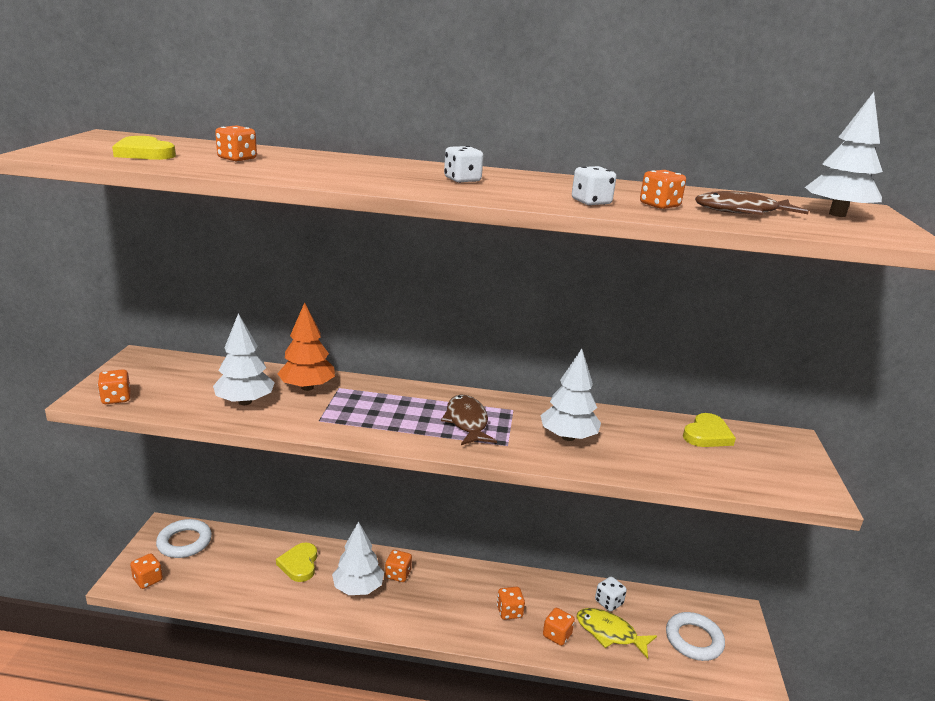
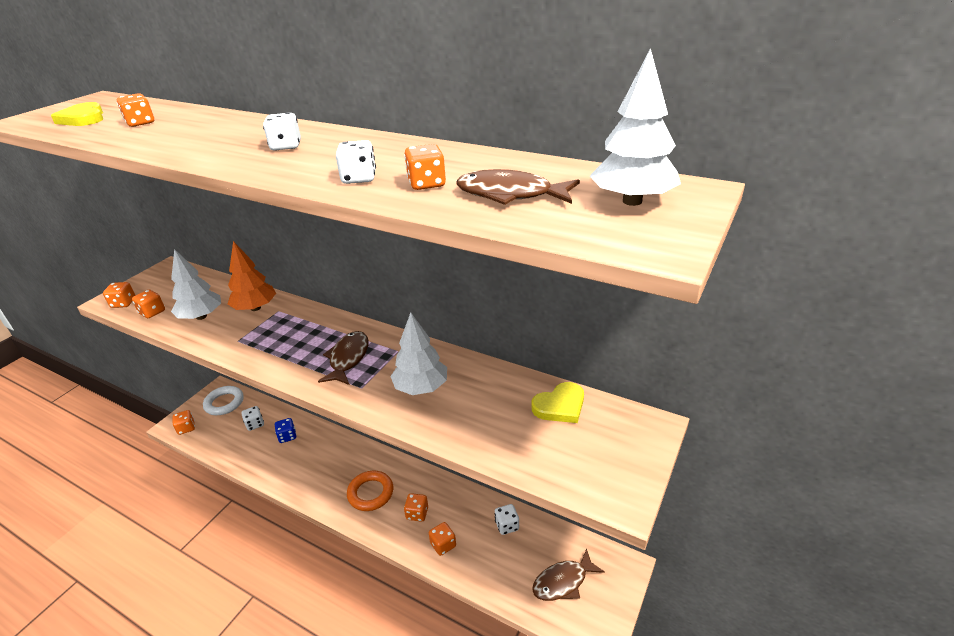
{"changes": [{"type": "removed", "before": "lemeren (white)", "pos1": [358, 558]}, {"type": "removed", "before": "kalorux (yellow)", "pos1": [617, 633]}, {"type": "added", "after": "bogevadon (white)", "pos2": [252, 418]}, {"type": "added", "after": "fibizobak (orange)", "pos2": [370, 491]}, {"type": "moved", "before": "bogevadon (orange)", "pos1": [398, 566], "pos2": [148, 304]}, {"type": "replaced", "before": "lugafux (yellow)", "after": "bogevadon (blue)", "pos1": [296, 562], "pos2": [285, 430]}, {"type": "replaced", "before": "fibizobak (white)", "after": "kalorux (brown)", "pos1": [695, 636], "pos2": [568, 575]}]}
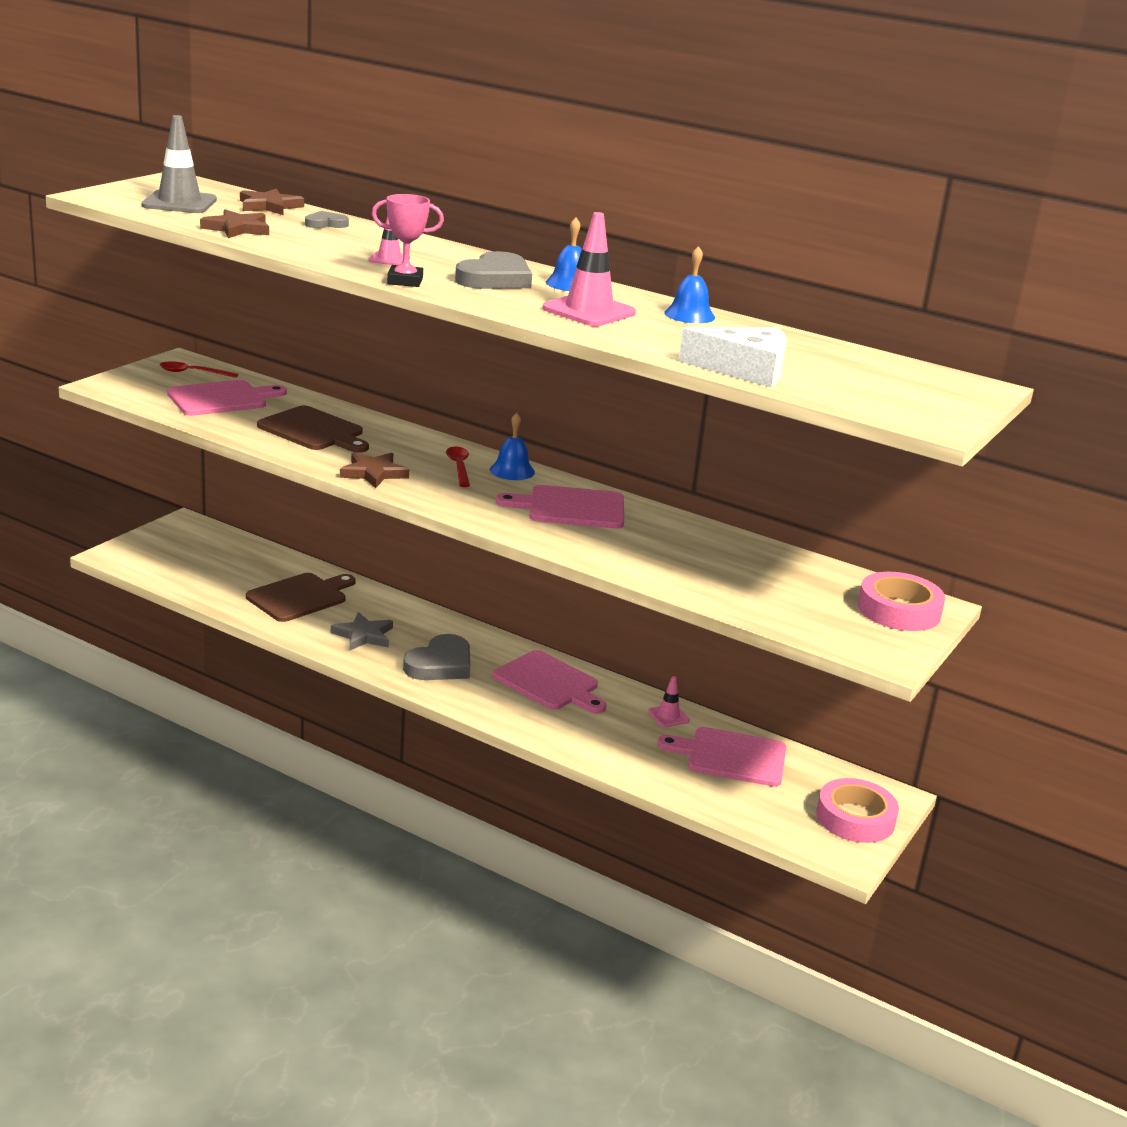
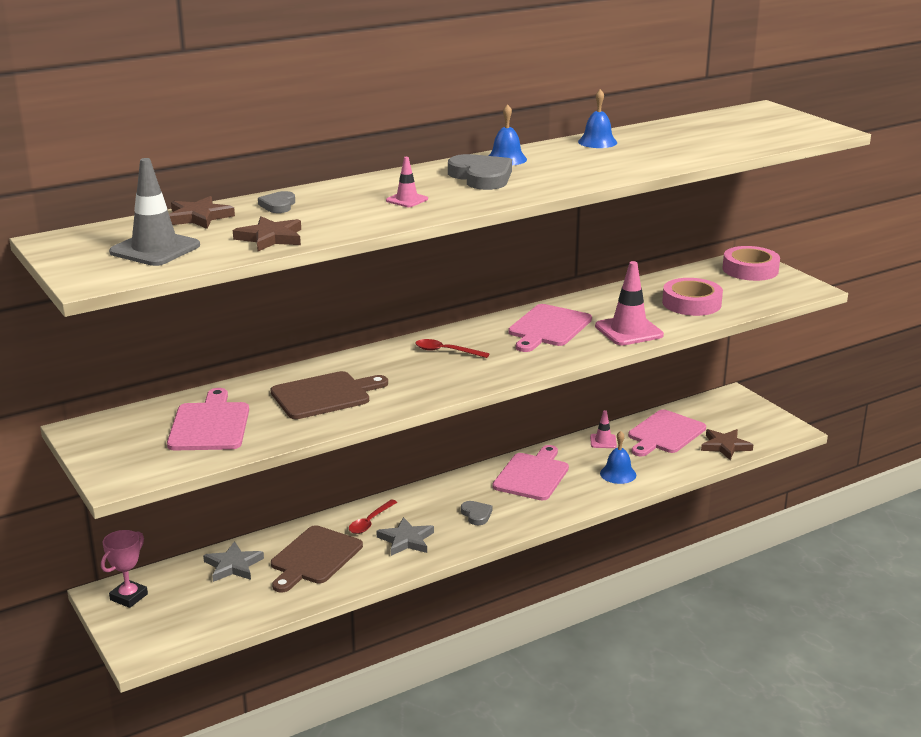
{"changes": [{"type": "removed", "before": "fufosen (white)", "pos1": [733, 357]}, {"type": "added", "after": "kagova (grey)", "pos2": [233, 561]}, {"type": "moved", "before": "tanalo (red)", "pos1": [199, 369], "pos2": [373, 516]}, {"type": "moved", "before": "kagova (brown)", "pos1": [374, 470], "pos2": [727, 444]}, {"type": "moved", "before": "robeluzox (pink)", "pos1": [408, 240], "pos2": [124, 569]}, {"type": "moved", "before": "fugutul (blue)", "pos1": [512, 446], "pos2": [618, 457]}, {"type": "moved", "before": "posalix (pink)", "pos1": [589, 269], "pos2": [629, 303]}, {"type": "moved", "before": "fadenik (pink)", "pos1": [857, 810], "pos2": [692, 297]}, {"type": "turned", "before": "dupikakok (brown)", "pos1": [300, 597], "pos2": [317, 559], "turn": -135}, {"type": "turned", "before": "dupikakok (pink)", "pos1": [550, 682], "pos2": [531, 473], "turn": -45}, {"type": "resized", "before": "lugafux (grey)", "pos1": [436, 657], "pos2": [476, 513], "scale": 0.54}]}
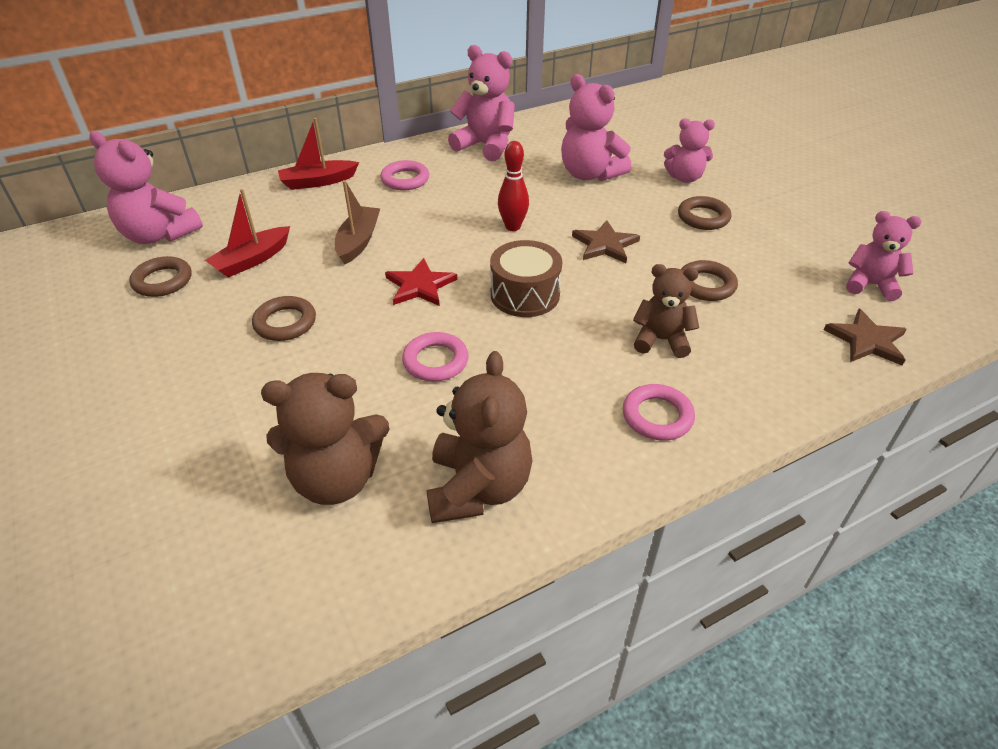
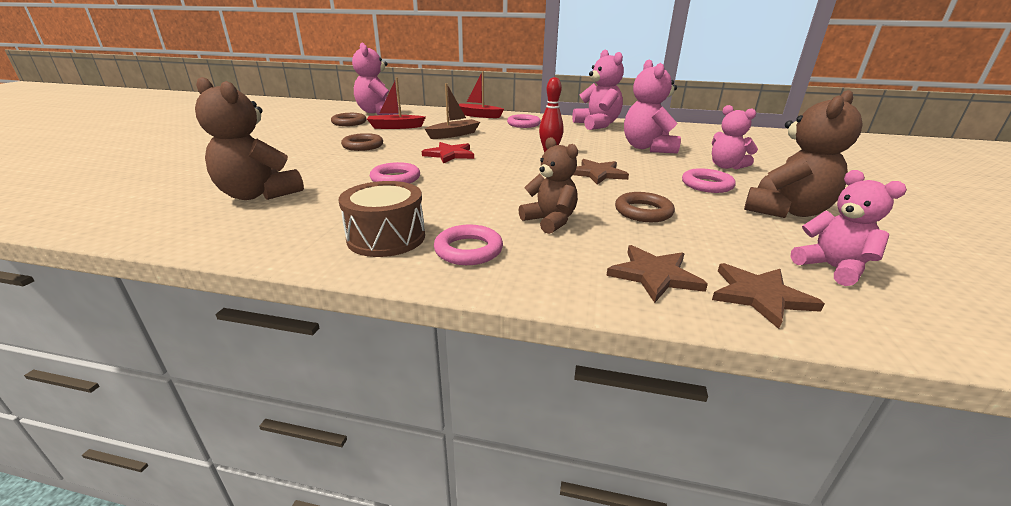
{"changes": [{"type": "added", "after": "kagova (brown)", "pos2": [657, 274]}, {"type": "moved", "before": "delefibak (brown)", "pos1": [479, 437], "pos2": [803, 154]}, {"type": "moved", "before": "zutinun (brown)", "pos1": [526, 278], "pos2": [382, 219]}, {"type": "recoloured", "before": "fibizobak (brown)", "after": "fibizobak (pink)", "pos1": [705, 213], "pos2": [709, 180]}]}
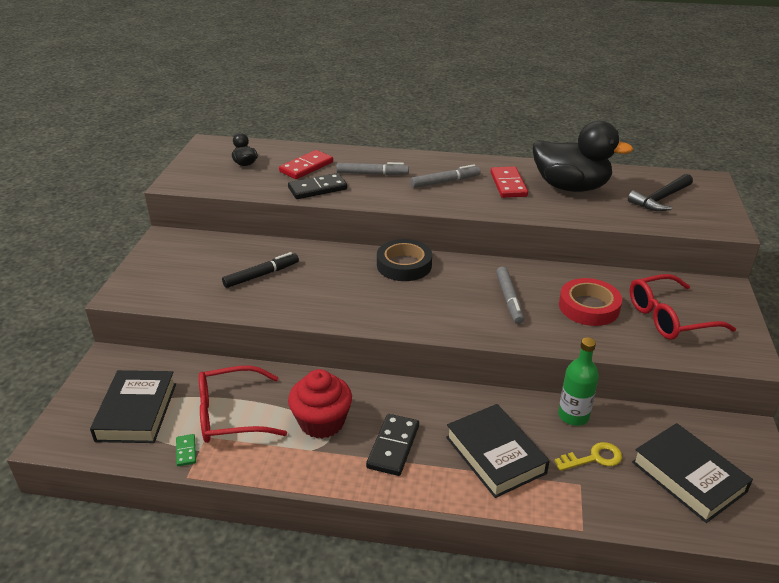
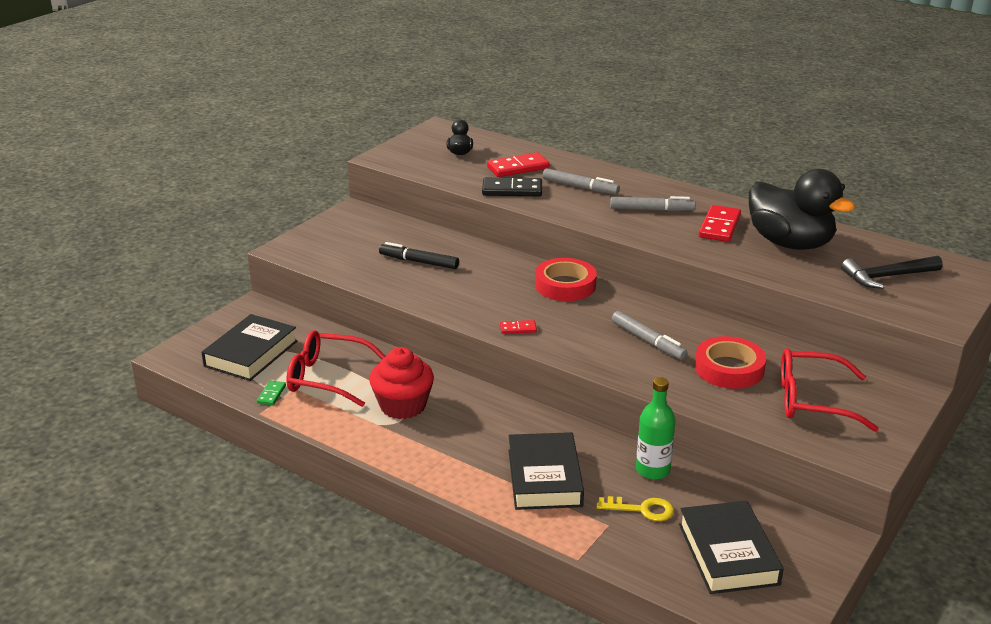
{"changes": [{"type": "removed", "before": "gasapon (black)", "pos1": [392, 445]}, {"type": "added", "after": "gasapon (red)", "pos2": [518, 327]}, {"type": "recoloured", "before": "fadenik (black)", "after": "fadenik (red)", "pos1": [404, 260], "pos2": [566, 279]}, {"type": "turned", "before": "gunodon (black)", "pos1": [260, 270], "pos2": [419, 255], "turn": -150}, {"type": "turned", "before": "gunodon (grey)", "pos1": [510, 295], "pos2": [650, 335], "turn": -60}]}
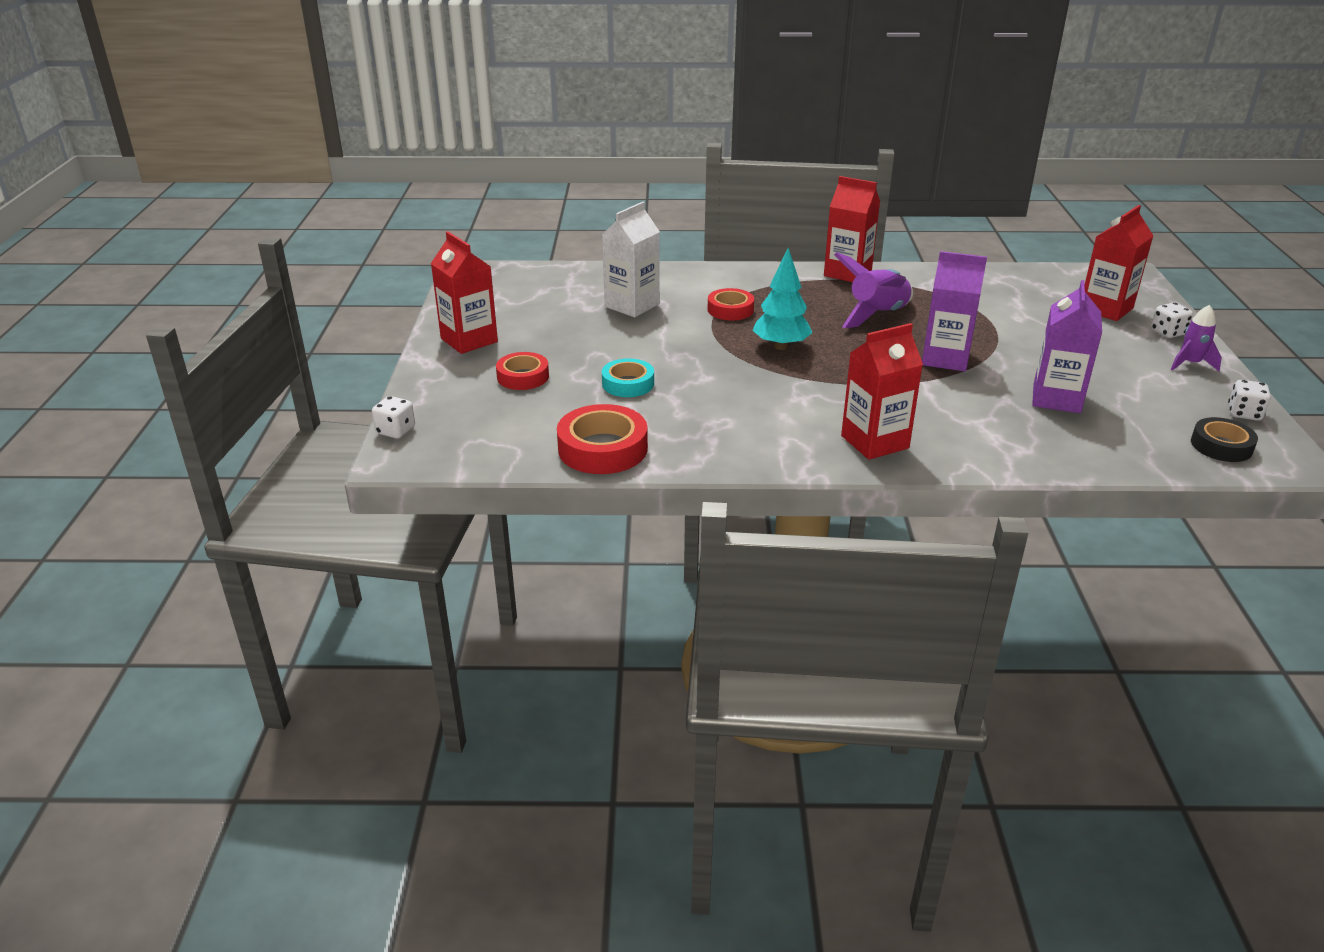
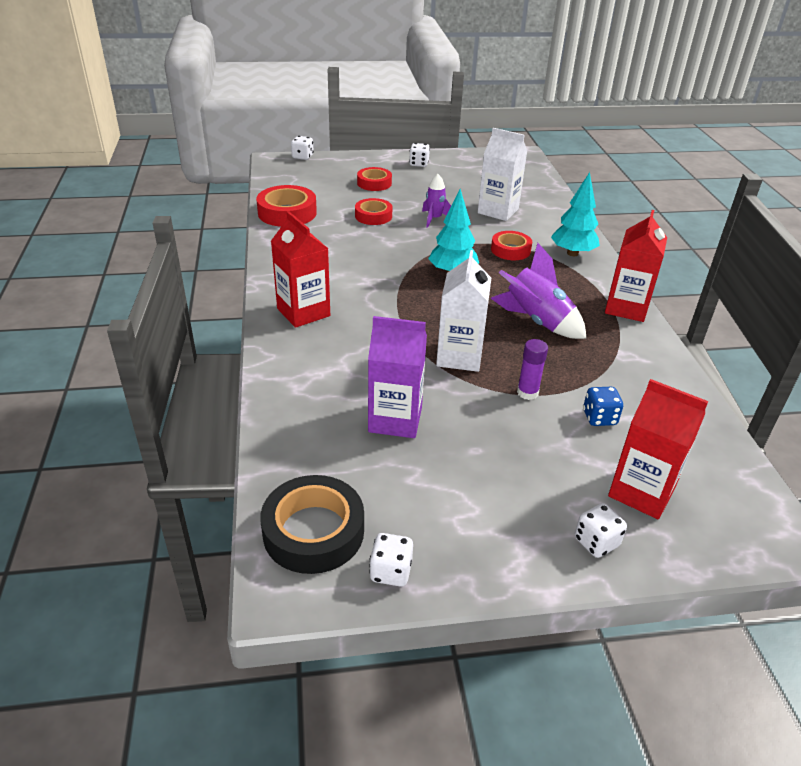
{"changes": [{"type": "added", "after": "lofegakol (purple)", "pos2": [532, 369]}, {"type": "added", "after": "lemeren (turquoise)", "pos2": [575, 214]}, {"type": "added", "after": "bogevadon (blue)", "pos2": [603, 406]}, {"type": "moved", "before": "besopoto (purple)", "pos1": [1196, 338], "pos2": [436, 201]}, {"type": "replaced", "before": "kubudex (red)", "after": "bogevadon (white)", "pos1": [464, 292], "pos2": [419, 155]}, {"type": "recoloured", "before": "fadenik (turquoise)", "after": "fadenik (red)", "pos1": [628, 377], "pos2": [373, 211]}, {"type": "recoloured", "before": "kubudex (purple)", "after": "kubudex (white)", "pos1": [954, 311], "pos2": [463, 311]}, {"type": "resized", "before": "fadenik (black)", "pos1": [1224, 439], "pos2": [312, 524], "scale": 1.56}]}
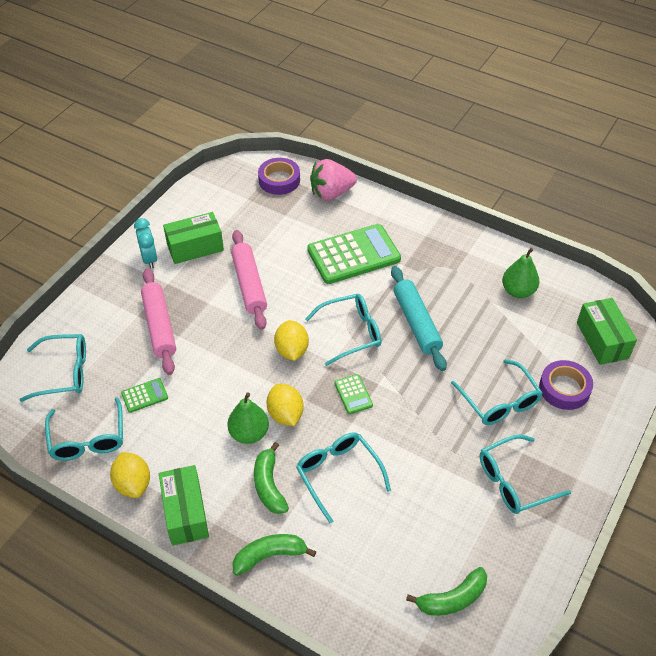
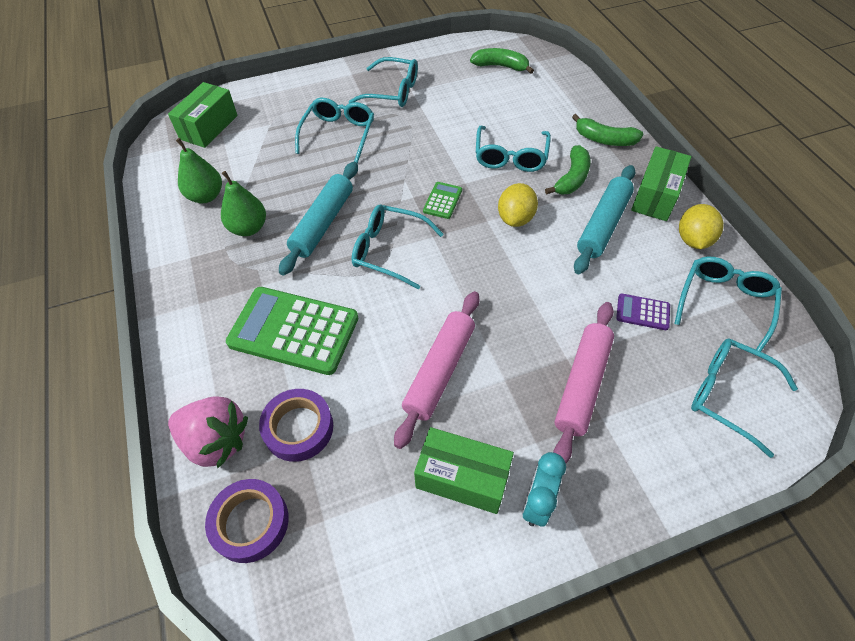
{"changes": [{"type": "removed", "before": "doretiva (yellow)", "pos1": [291, 340]}, {"type": "added", "after": "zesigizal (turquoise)", "pos2": [604, 219]}, {"type": "moved", "before": "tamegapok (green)", "pos1": [248, 418], "pos2": [243, 203]}, {"type": "moved", "before": "fadenik (purple)", "pos1": [566, 385], "pos2": [296, 425]}, {"type": "recoloured", "before": "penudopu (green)", "after": "penudopu (purple)", "pos1": [144, 395], "pos2": [643, 311]}]}
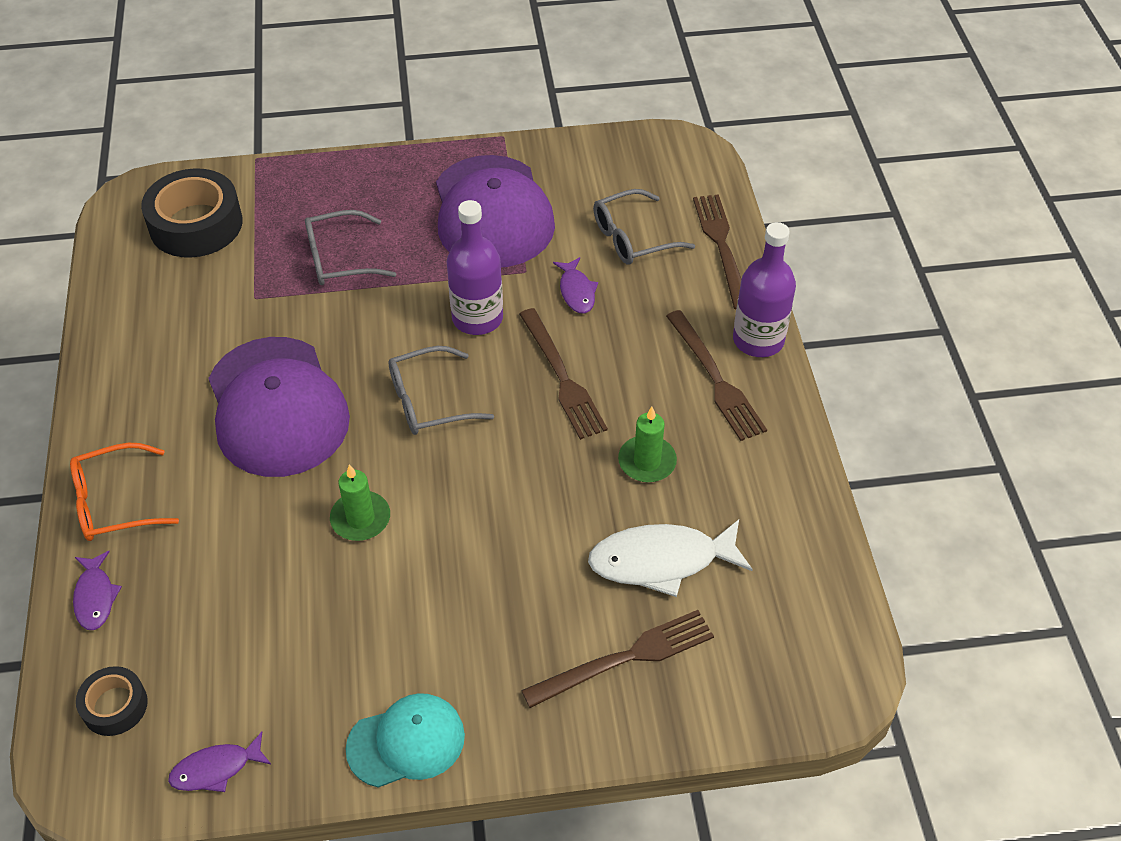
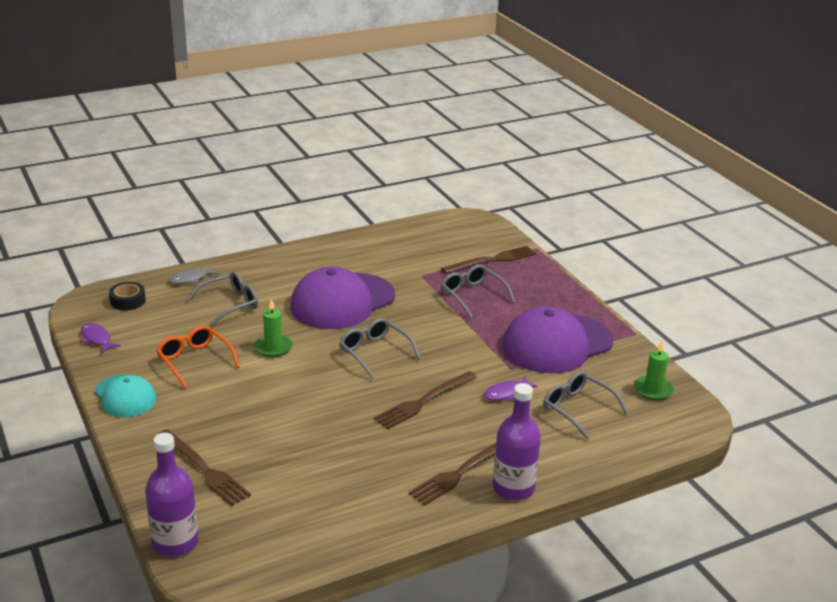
{"changes": [{"type": "removed", "before": "fadenik (black)", "pos1": [192, 213]}, {"type": "removed", "before": "kalorux (white)", "pos1": [670, 558]}, {"type": "added", "after": "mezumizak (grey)", "pos2": [222, 299]}, {"type": "moved", "before": "mezumizak (orange)", "pos1": [124, 492], "pos2": [198, 356]}, {"type": "moved", "before": "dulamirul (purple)", "pos1": [475, 267], "pos2": [171, 494]}, {"type": "moved", "before": "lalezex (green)", "pos1": [647, 444], "pos2": [654, 370]}, {"type": "moved", "before": "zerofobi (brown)", "pos1": [717, 252], "pos2": [488, 260]}, {"type": "recoloured", "before": "kalorux (purple)", "after": "kalorux (grey)", "pos1": [97, 590], "pos2": [194, 274]}]}
